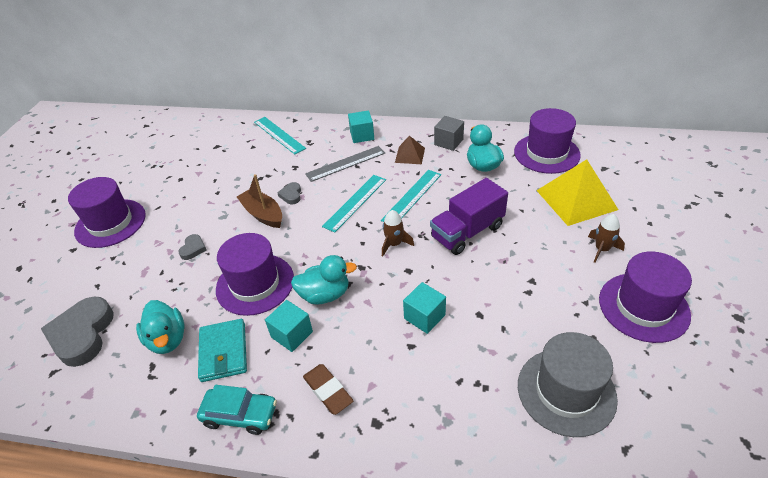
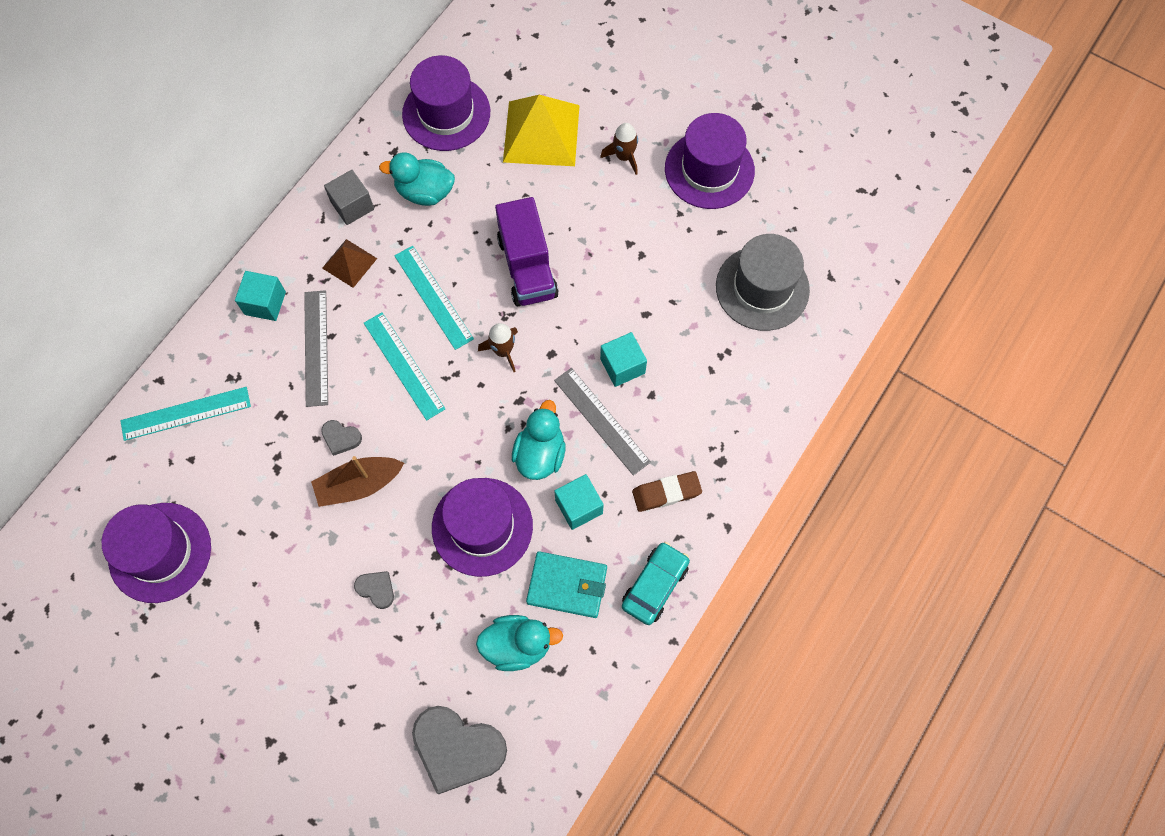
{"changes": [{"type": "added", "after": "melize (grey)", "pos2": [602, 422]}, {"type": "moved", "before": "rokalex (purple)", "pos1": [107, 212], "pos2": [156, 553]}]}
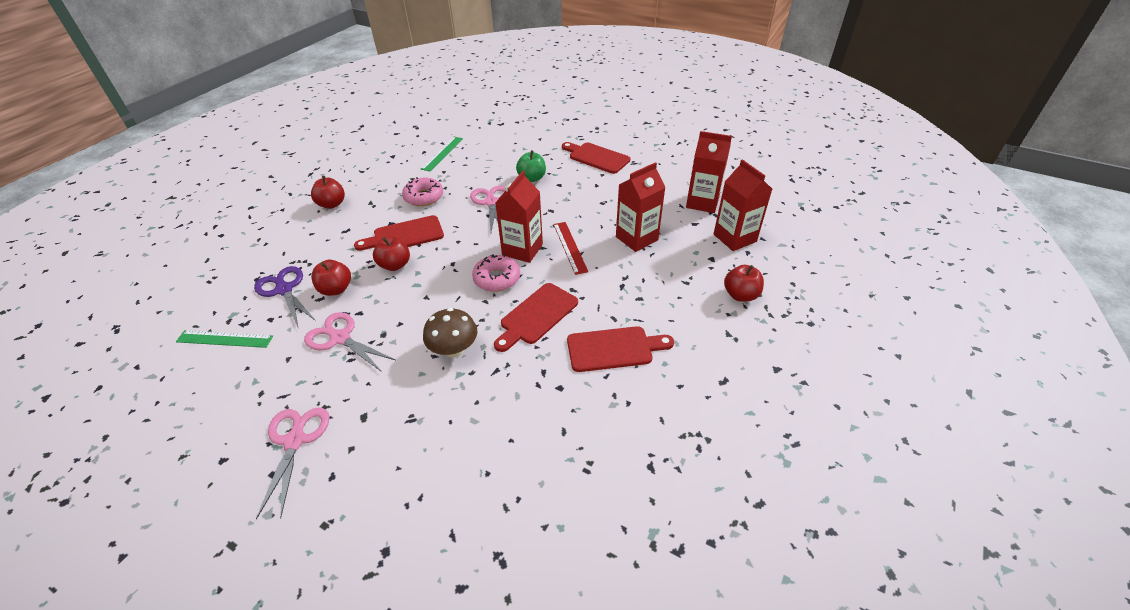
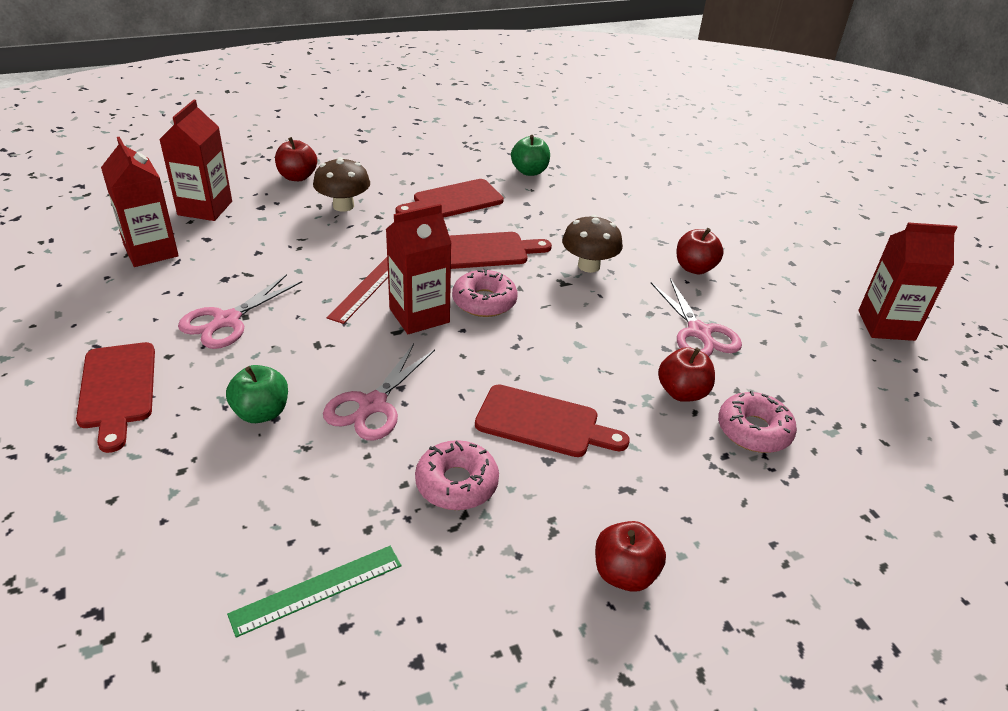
{"changes": [{"type": "removed", "before": "melize (green)", "pos1": [224, 339]}, {"type": "added", "after": "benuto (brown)", "pos2": [341, 184]}, {"type": "added", "after": "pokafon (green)", "pos2": [530, 155]}, {"type": "moved", "before": "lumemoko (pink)", "pos1": [293, 463], "pos2": [240, 311]}, {"type": "moved", "before": "pokafon (red)", "pos1": [391, 253], "pos2": [700, 251]}, {"type": "moved", "before": "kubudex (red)", "pos1": [641, 207], "pos2": [908, 281]}, {"type": "replaced", "before": "lumemoko (purple)", "after": "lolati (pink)", "pos1": [285, 296], "pos2": [757, 422]}, {"type": "turned", "before": "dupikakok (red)", "pos1": [620, 349], "pos2": [449, 198], "turn": -60}]}
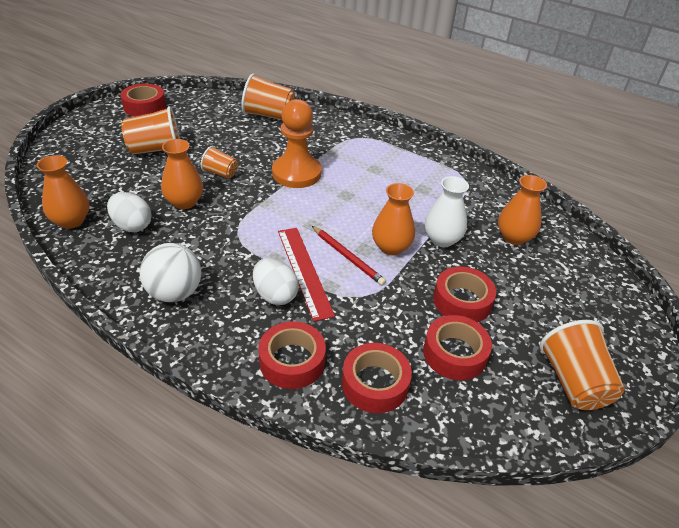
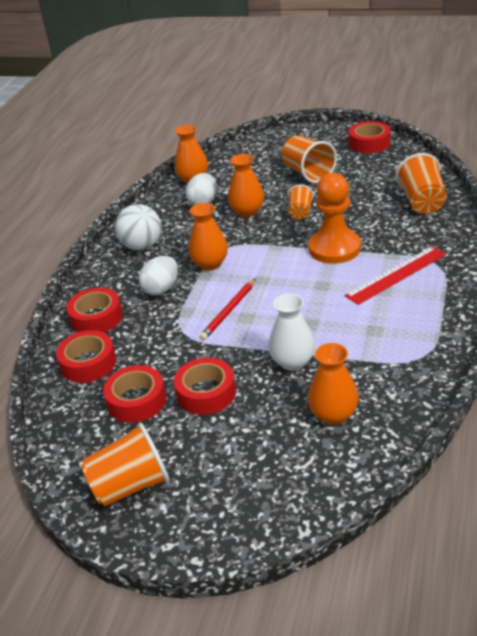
{"changes": [{"type": "moved", "before": "melize (red)", "pos1": [306, 275], "pos2": [395, 275]}, {"type": "moved", "before": "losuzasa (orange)", "pos1": [393, 219], "pos2": [208, 236]}]}
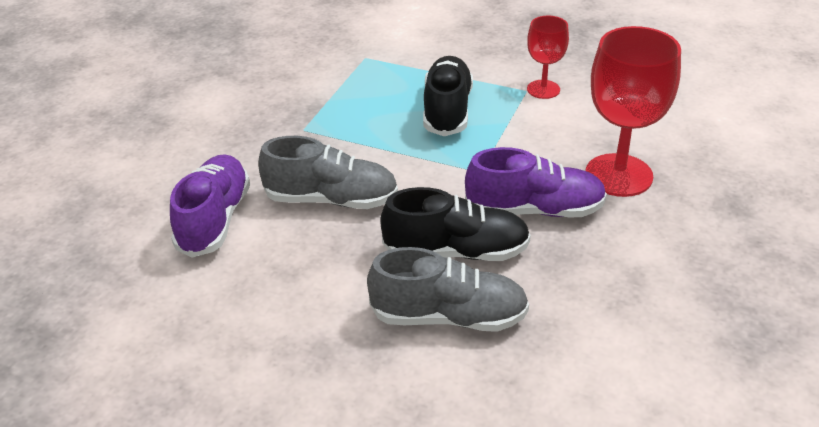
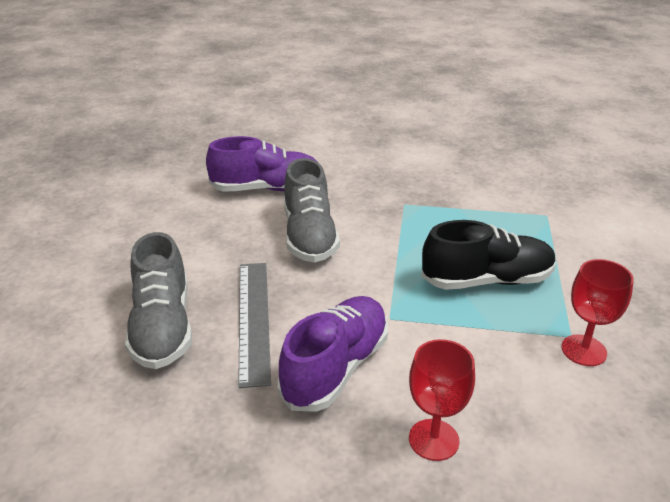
{"changes": [{"type": "replaced", "before": "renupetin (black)", "after": "melize (grey)", "pos1": [455, 224], "pos2": [254, 325]}, {"type": "turned", "before": "renupetin (purple)", "pos1": [536, 182], "pos2": [333, 354], "turn": -135}, {"type": "resized", "before": "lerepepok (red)", "pos1": [633, 111], "pos2": [442, 400], "scale": 0.56}]}
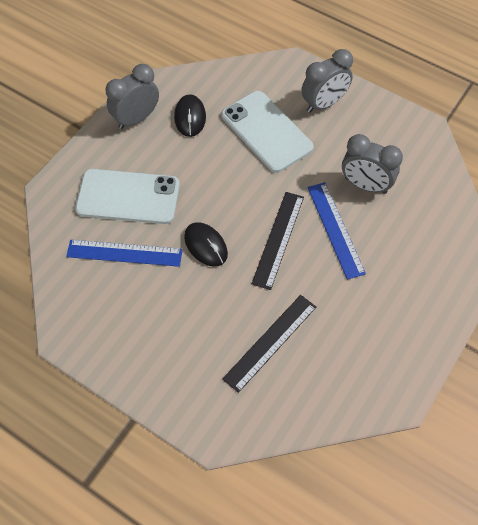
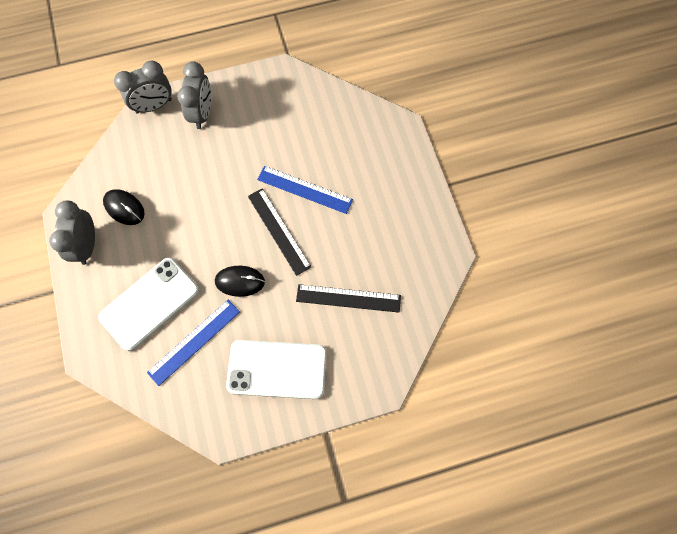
{"changes": [{"type": "moved", "before": "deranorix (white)", "pos1": [267, 132], "pos2": [276, 369]}, {"type": "moved", "before": "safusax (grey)", "pos1": [372, 164], "pos2": [143, 87]}, {"type": "turned", "before": "melize (black)", "pos1": [269, 344], "pos2": [348, 298], "turn": -75}]}
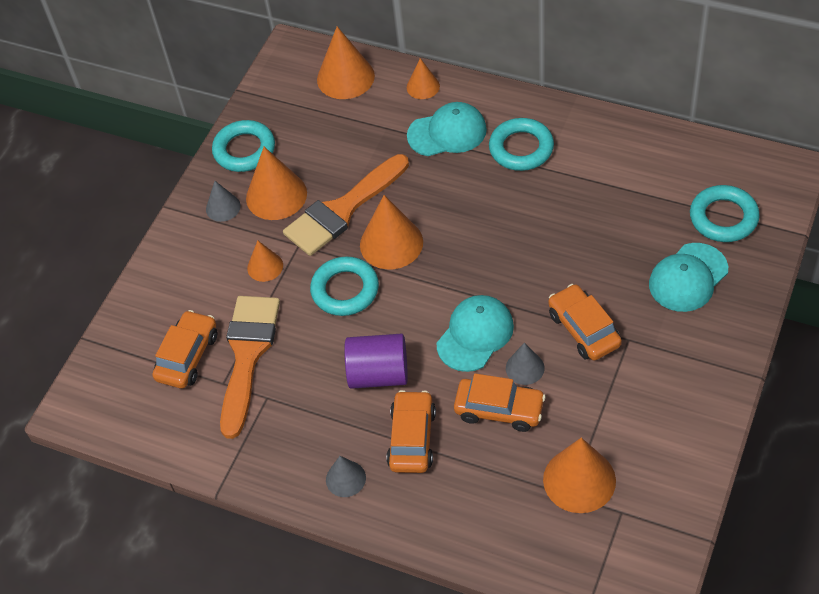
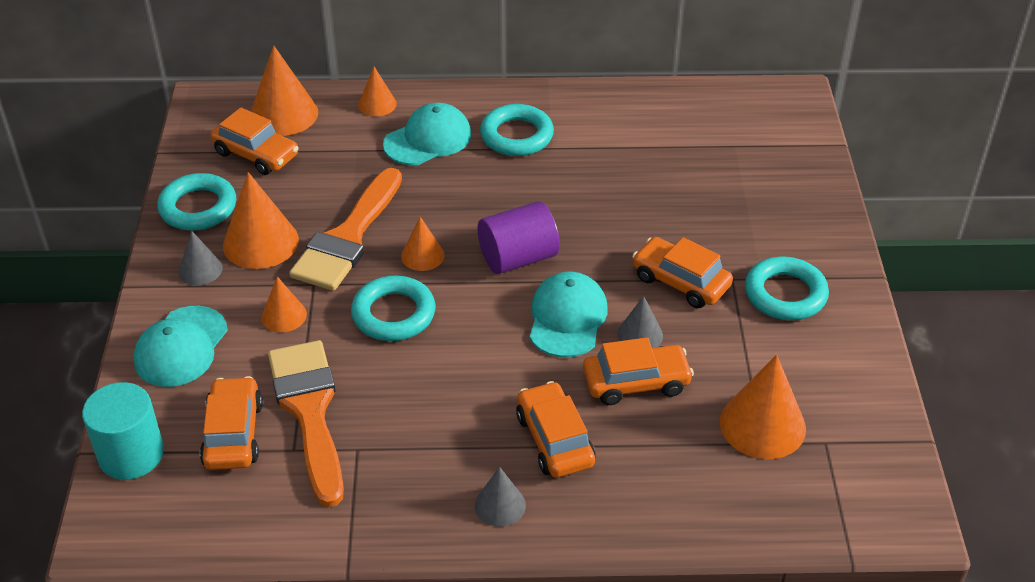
{"changes": [{"type": "added", "after": "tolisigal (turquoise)", "pos2": [123, 431]}, {"type": "added", "after": "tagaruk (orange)", "pos2": [254, 141]}, {"type": "moved", "before": "tolisigal (purple)", "pos1": [376, 361], "pos2": [519, 237]}, {"type": "moved", "before": "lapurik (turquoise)", "pos1": [688, 277], "pos2": [180, 346]}, {"type": "moved", "before": "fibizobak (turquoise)", "pos1": [725, 213], "pos2": [787, 288]}, {"type": "resized", "before": "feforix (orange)", "pos1": [391, 232], "pos2": [423, 244], "scale": 0.57}]}
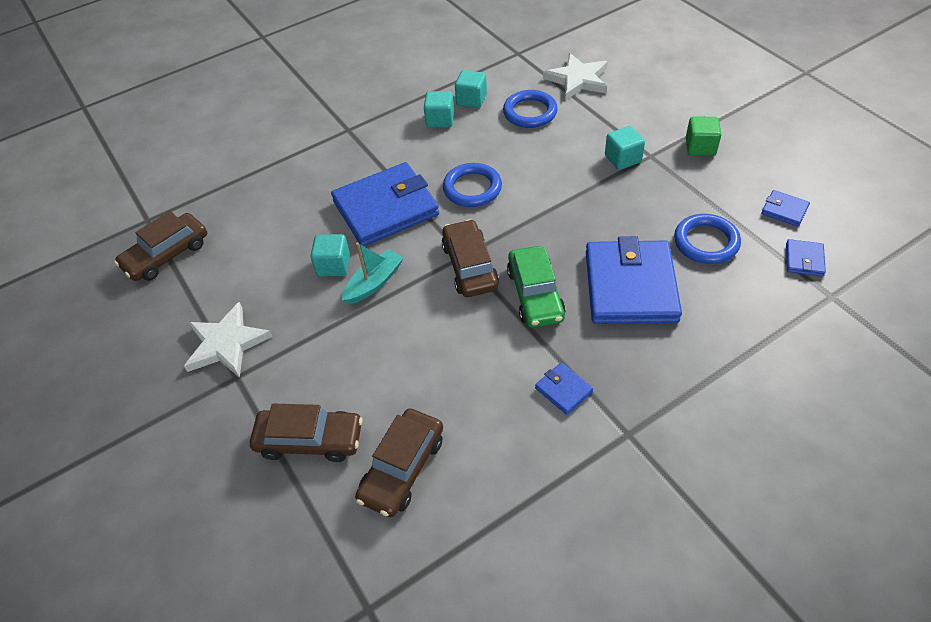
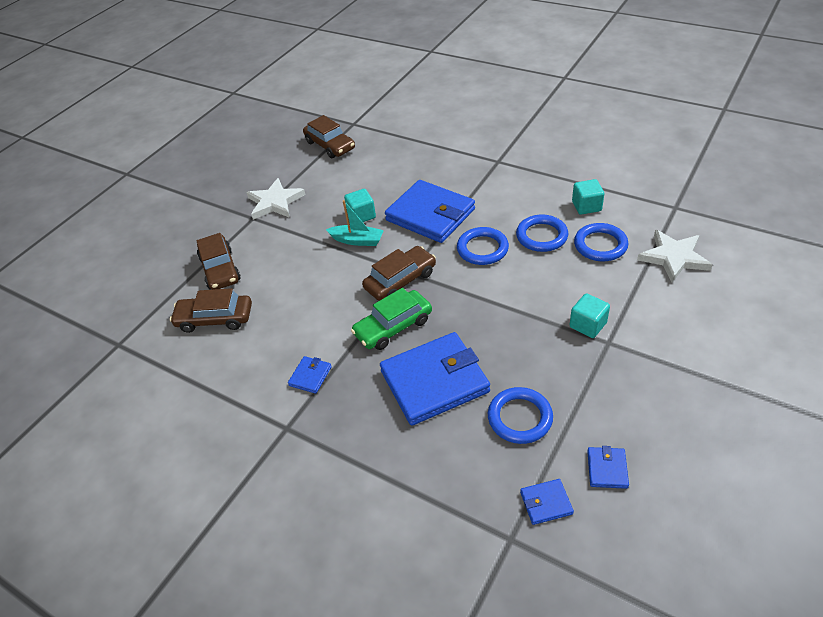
{"changes": [{"type": "removed", "before": "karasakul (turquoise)", "pos1": [439, 109]}, {"type": "removed", "before": "karasakul (green)", "pos1": [704, 136]}, {"type": "added", "after": "fibizobak (blue)", "pos2": [542, 233]}, {"type": "turned", "before": "tagaruk (brown)", "pos1": [160, 246], "pos2": [329, 136], "turn": -150}]}
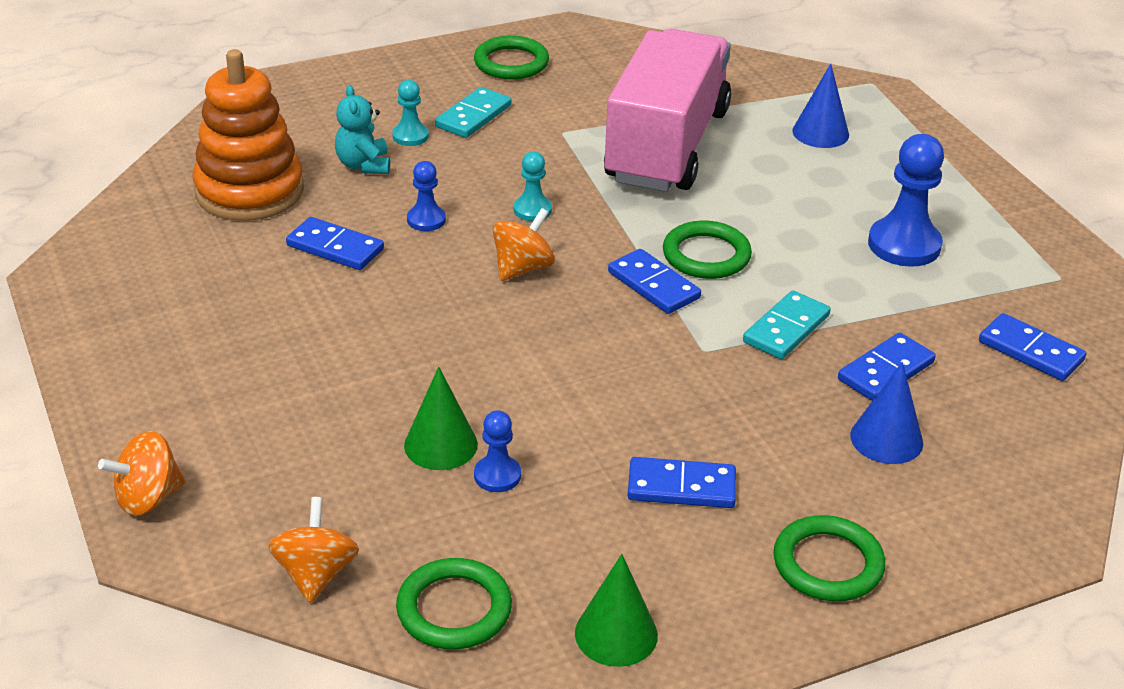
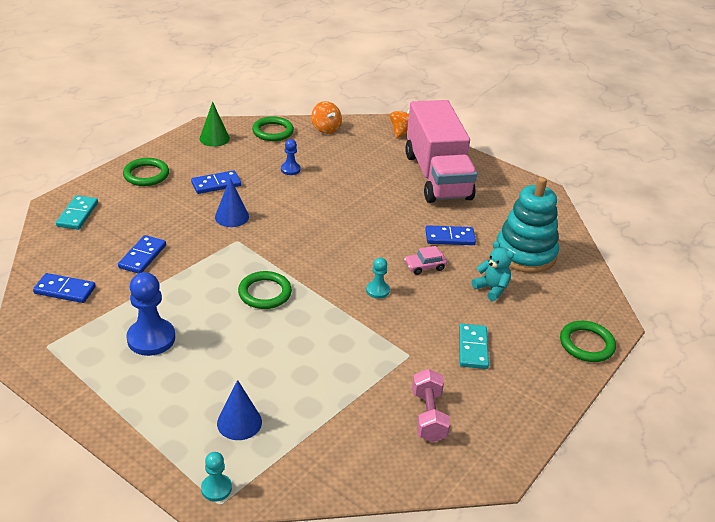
{"changes": [{"type": "removed", "before": "feforix (green)", "pos1": [441, 418]}, {"type": "removed", "before": "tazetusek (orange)", "pos1": [523, 244]}, {"type": "removed", "before": "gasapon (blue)", "pos1": [654, 281]}, {"type": "added", "after": "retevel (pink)", "pos2": [431, 405]}, {"type": "moved", "before": "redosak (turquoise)", "pos1": [410, 113], "pos2": [216, 477]}, {"type": "moved", "before": "fibizobak (green)", "pos1": [511, 57], "pos2": [588, 341]}, {"type": "moved", "before": "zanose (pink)", "pos1": [667, 110], "pos2": [441, 151]}, {"type": "moved", "before": "gasapon (turquoise)", "pos1": [787, 324], "pos2": [77, 212]}, {"type": "moved", "before": "feforix (blue)", "pos1": [886, 413], "pos2": [232, 202]}, {"type": "replaced", "before": "redosak (blue)", "after": "tagaruk (pink)", "pos1": [426, 196], "pos2": [425, 260]}, {"type": "recoloured", "before": "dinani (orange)", "after": "dinani (turquoise)", "pos1": [248, 135], "pos2": [528, 225]}]}
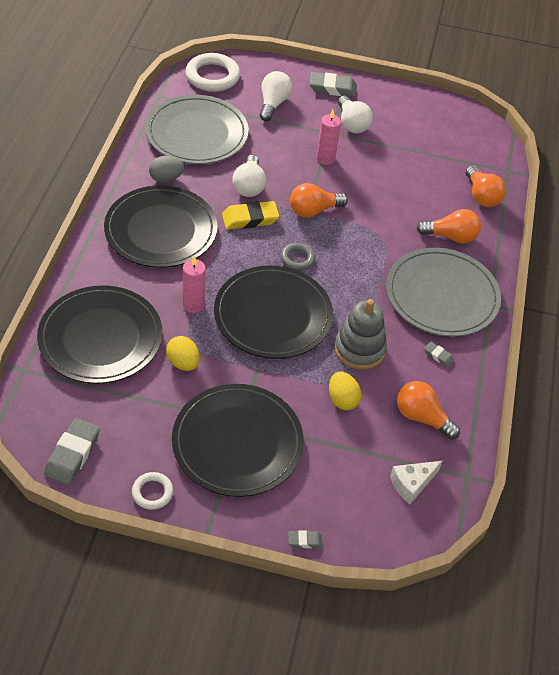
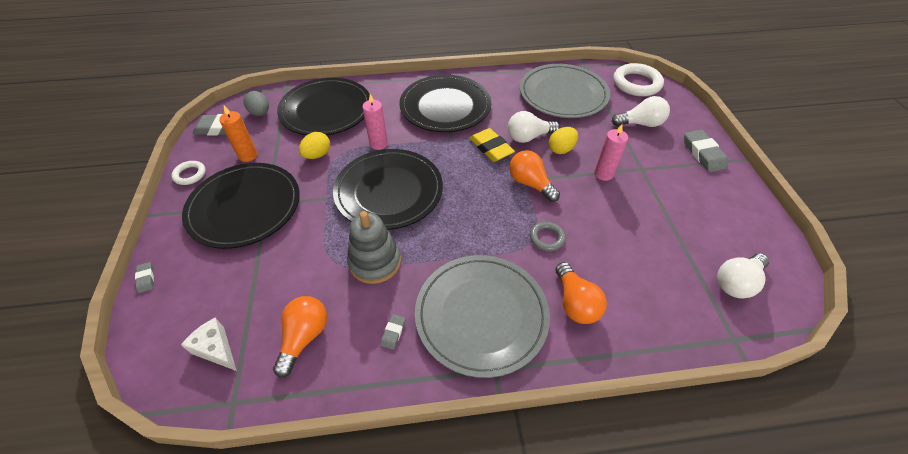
{"changes": [{"type": "removed", "before": "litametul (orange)", "pos1": [486, 186]}, {"type": "added", "after": "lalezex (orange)", "pos2": [238, 134]}, {"type": "moved", "before": "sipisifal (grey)", "pos1": [166, 169], "pos2": [256, 103]}, {"type": "moved", "before": "fibizobak (grey)", "pos1": [298, 256], "pos2": [548, 236]}, {"type": "moved", "before": "sipisifal (yellow)", "pos1": [345, 391], "pos2": [563, 140]}, {"type": "moved", "before": "litametul (white)", "pos1": [355, 114], "pos2": [743, 276]}]}
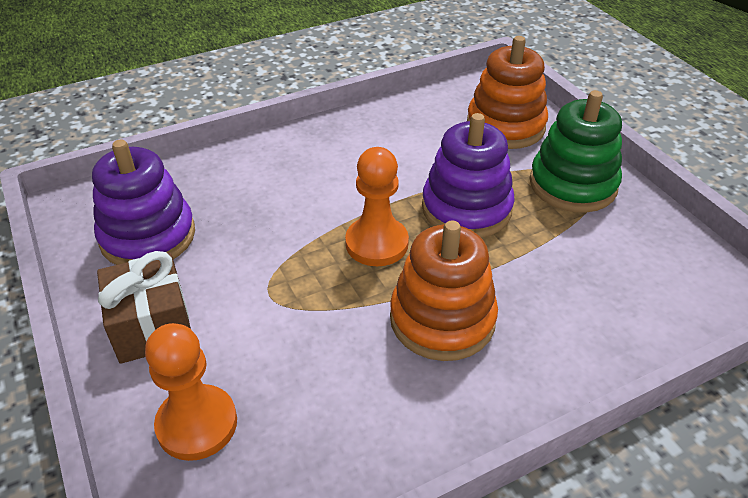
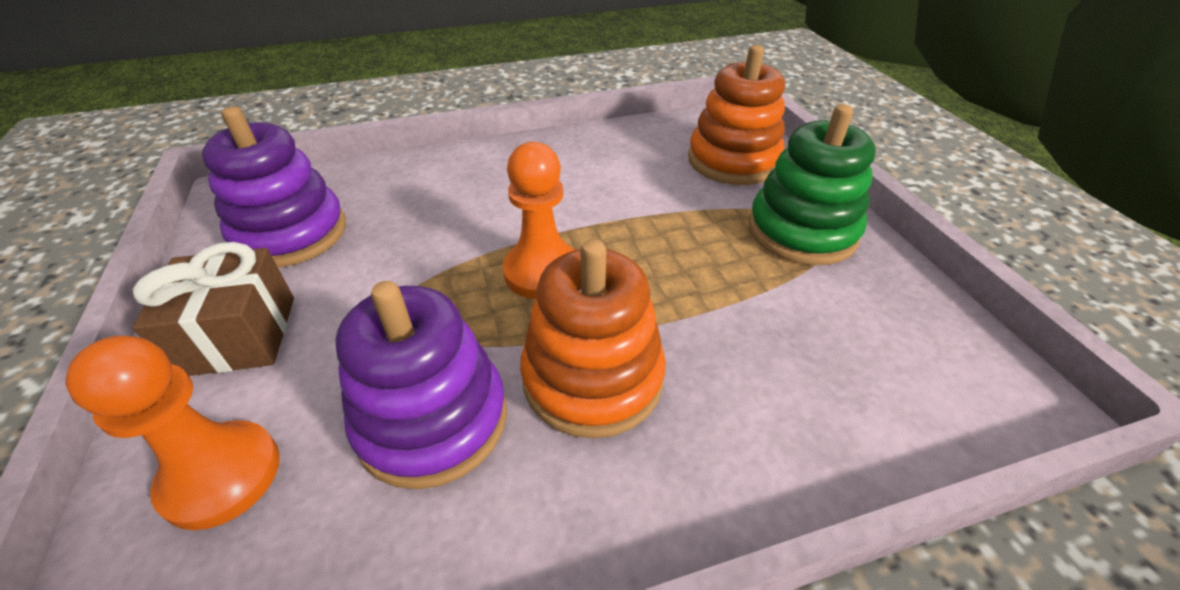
{"changes": [{"type": "moved", "before": "dinani (purple)", "pos1": [468, 175], "pos2": [421, 385]}]}
